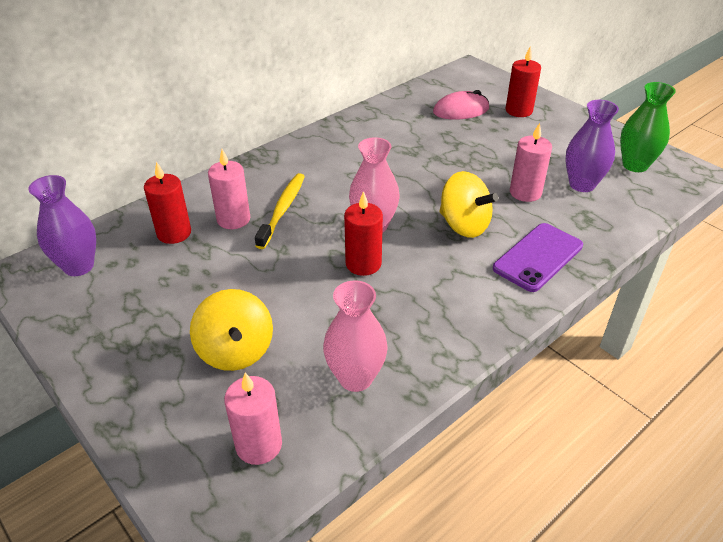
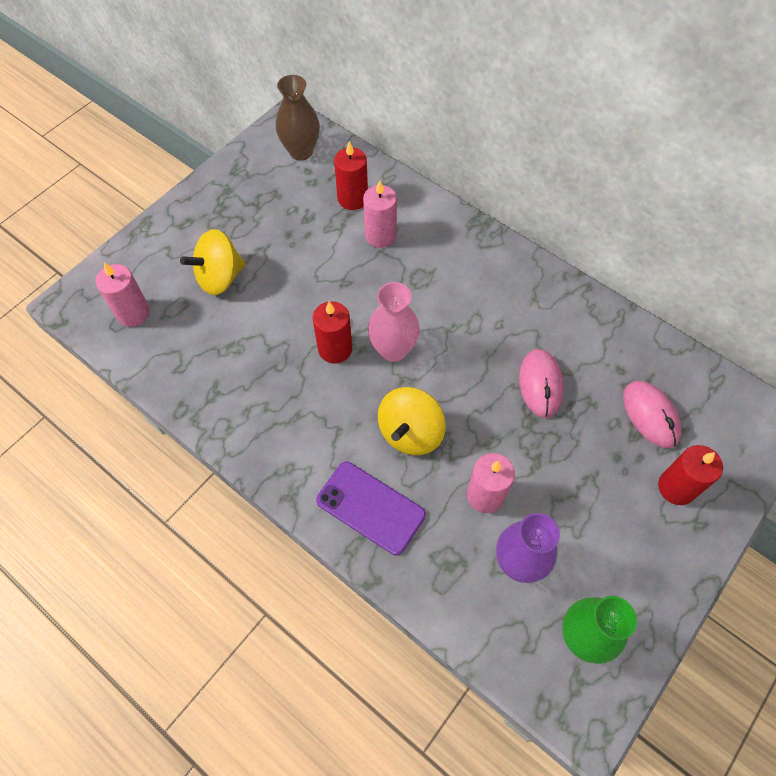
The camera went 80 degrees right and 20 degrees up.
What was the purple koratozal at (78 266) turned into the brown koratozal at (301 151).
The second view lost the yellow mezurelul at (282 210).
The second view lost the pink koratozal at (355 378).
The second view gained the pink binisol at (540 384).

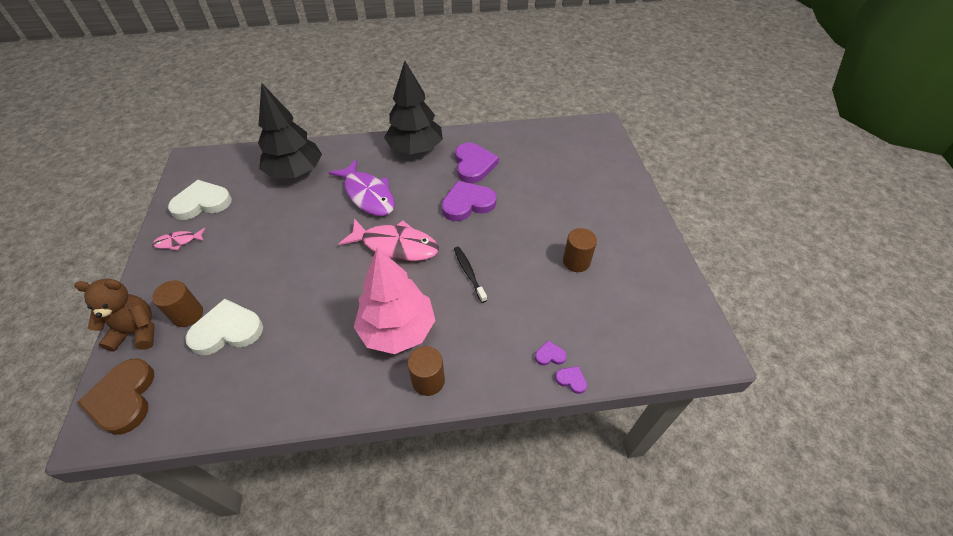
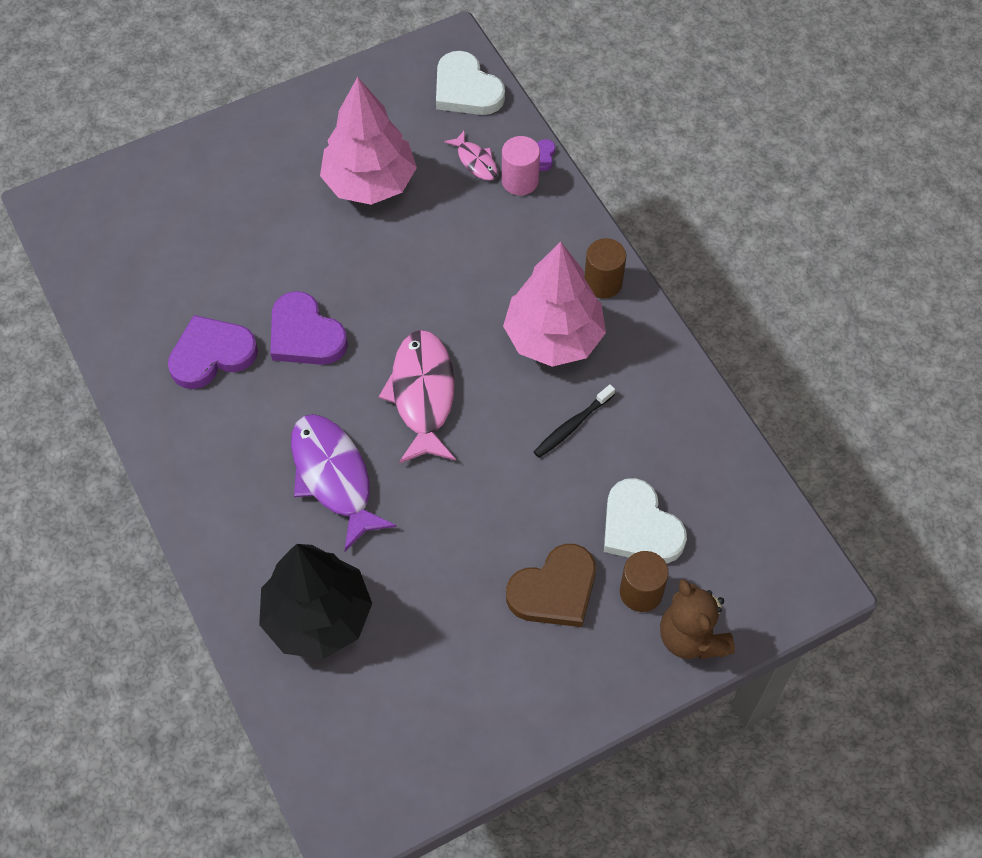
The camera went 110 degrees left and 10 degrees up.
The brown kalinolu ended up elsewhere, having gone from (124 398) to (554 590).
The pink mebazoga ended up elsewhere, having gone from (178 242) to (475 161).
The white kalinolu ended up elsewhere, having gone from (202 203) to (466 89).
The purple mebazoga at (368 195) ended up facing another way, 60 degrees counterclockwise from before.
The second view lost the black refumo at (415 149).
The black mezurelul ended up elsewhere, having gone from (469 273) to (572 426).
Where the purple kalinolu stood at (550 355), the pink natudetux came to stand at (520 181).
Where the brown natudetux stood at (576 262), the pink refumo came to stand at (370 183).

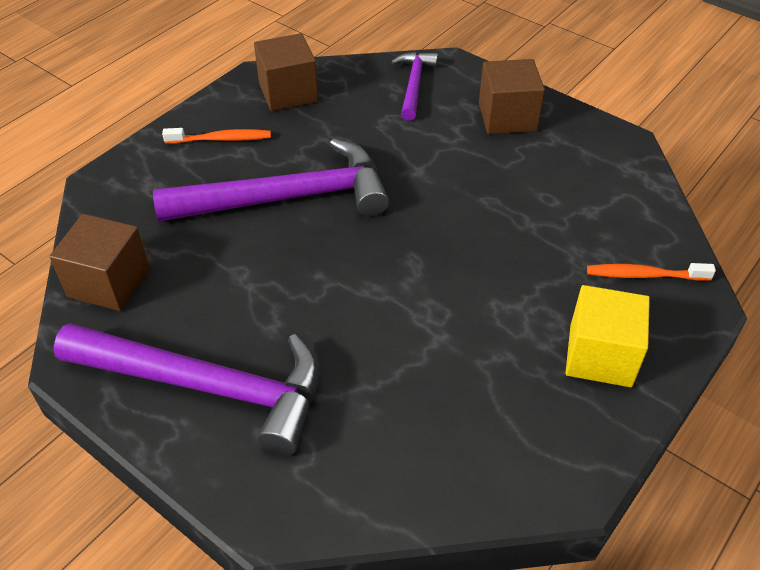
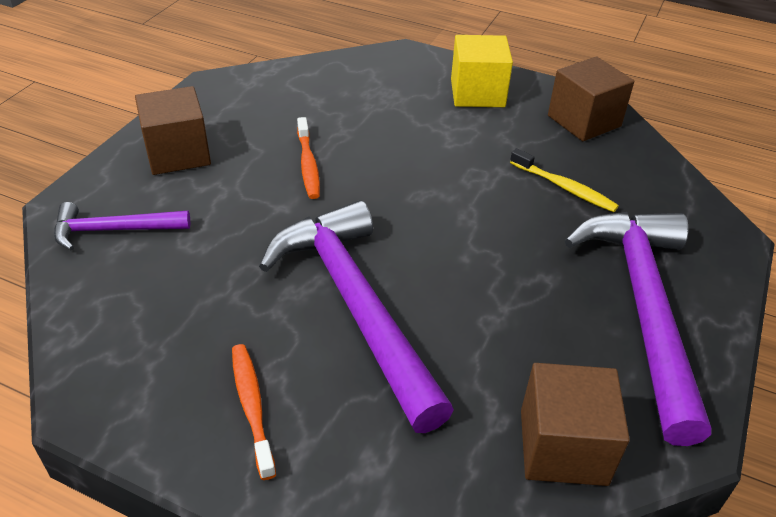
The camera went 105 degrees left and 5 degrees down.
The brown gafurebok ended up elsewhere, having gone from (288 92) to (584 121).
The orange mezurelul ended up elsewhere, having gone from (644 275) to (308 165).
The second view gained the yellow mezurelul at (564 187).

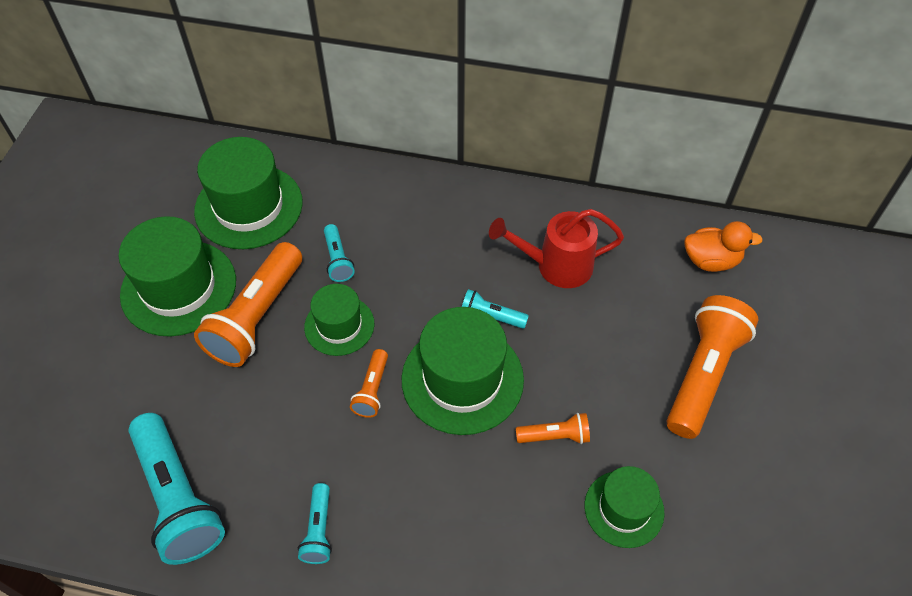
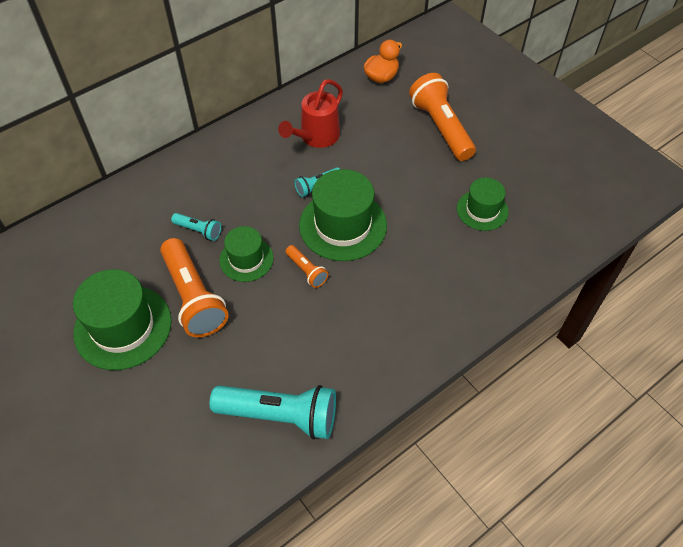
The camera went 50 degrees left and 0 degrees up.
The second view lost the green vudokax at (249 206).
The second view lost the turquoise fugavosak at (319 530).
The second view lost the orange fugavosak at (555 436).

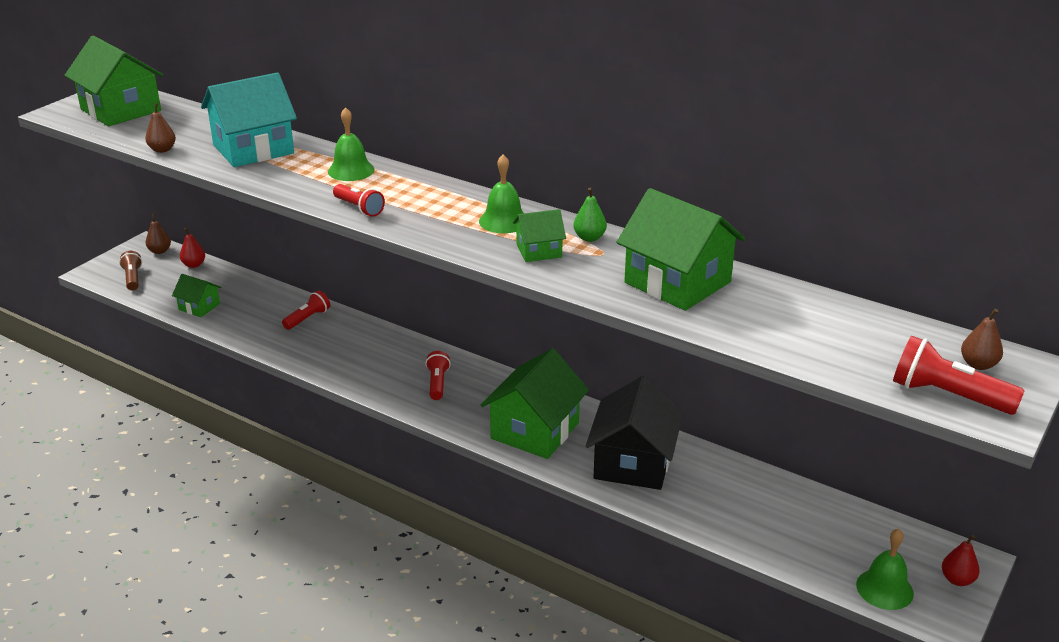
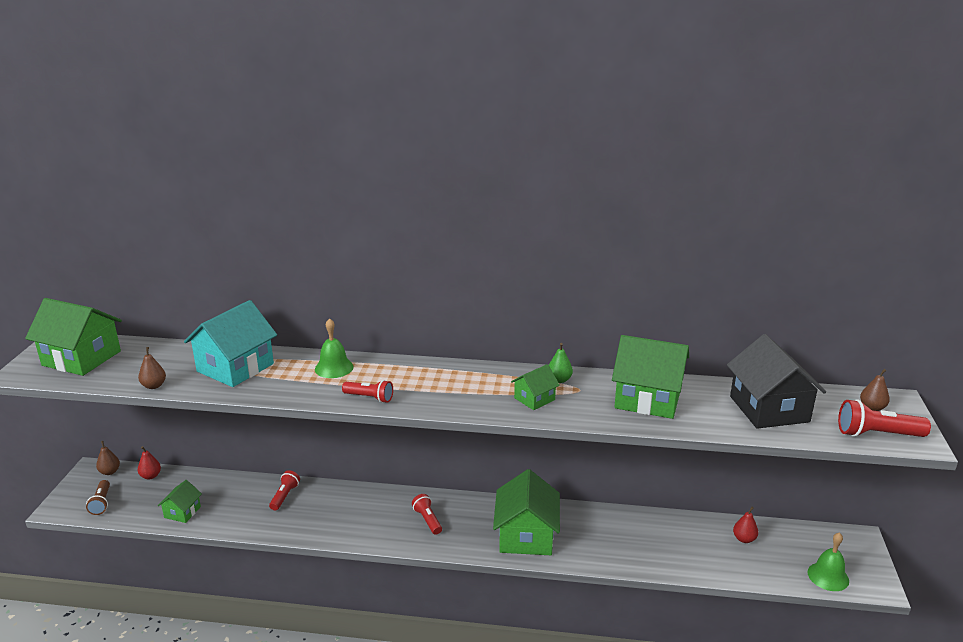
The camera went 25 degrees left and 5 degrees down.
The brown fugavosak at (133 278) ended up facing another way, 150 degrees counterclockwise from before.
The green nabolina at (199 307) ended up facing another way, 75 degrees counterclockwise from before.
The second view lost the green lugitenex at (503 221).
The black nabolina ended up elsewhere, having gone from (633 462) to (769 409).
The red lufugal ended up elsewhere, having gone from (957 580) to (744 539).

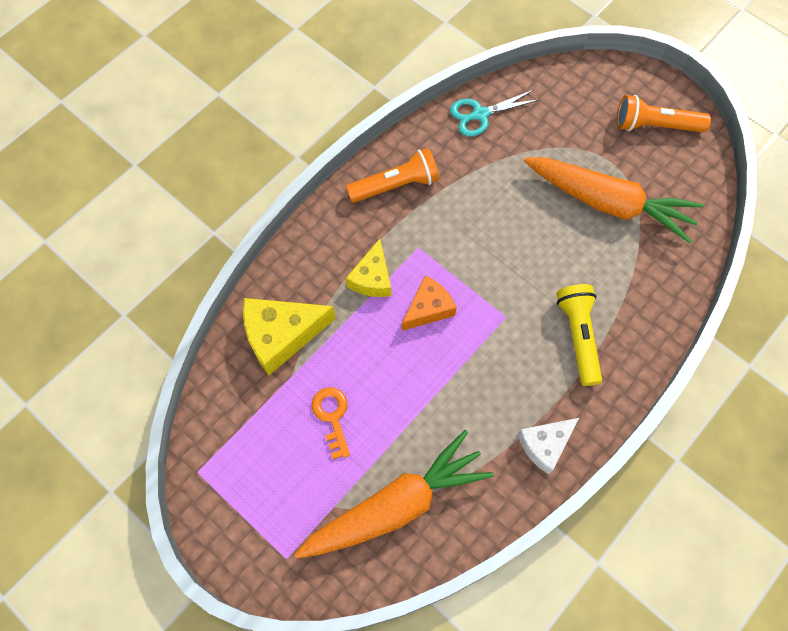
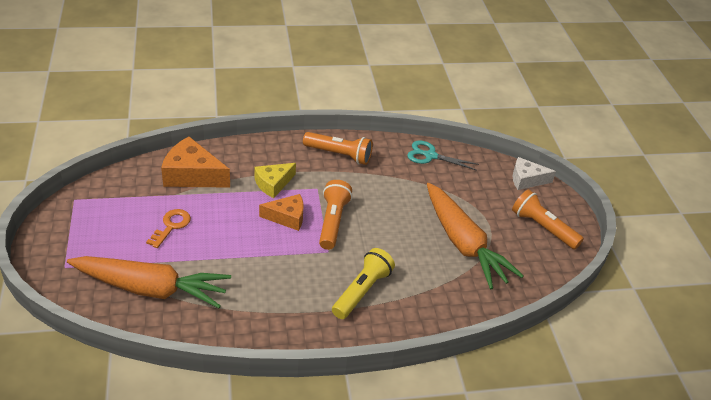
The camera went 35 degrees right and 25 degrees down.
What was the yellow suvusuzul at (281 335) turned into the orange suvusuzul at (192 175).
The white suvusuzul ended up elsewhere, having gone from (545 445) to (526 180).
The second view gained the orange fugavosak at (332 222).

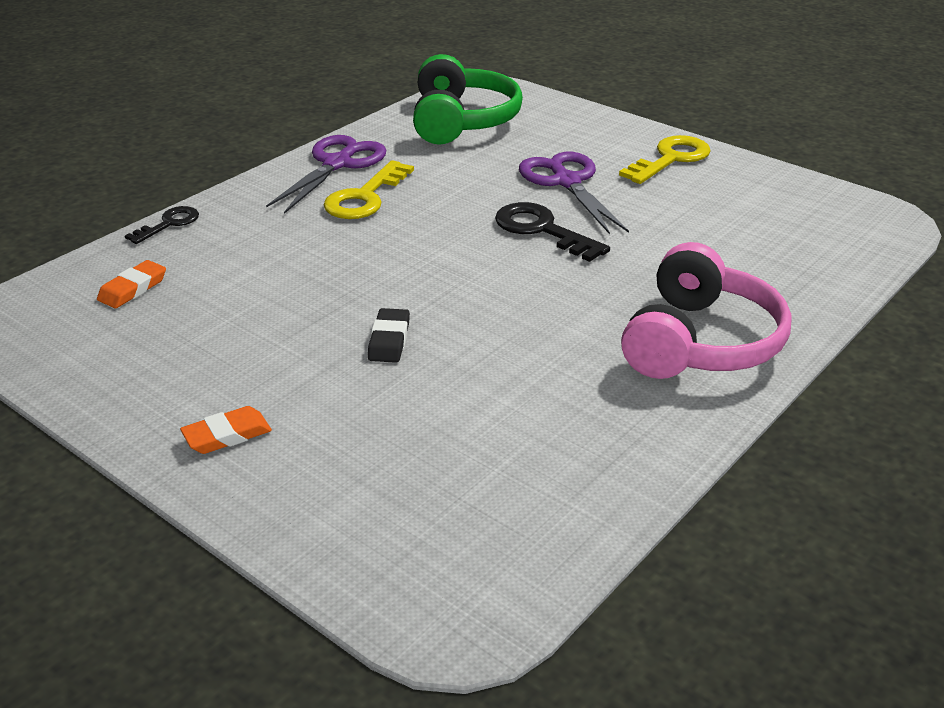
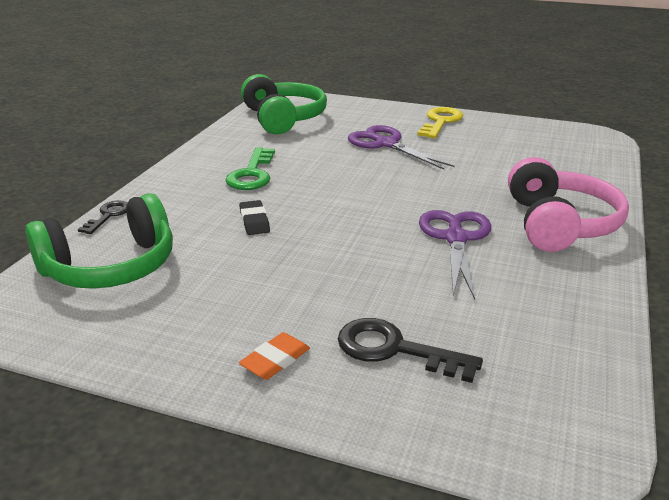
The camera went 20 degrees left and 5 degrees down.
Where the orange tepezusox stood at (133 289), the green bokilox came to stand at (111 267).
The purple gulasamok ended up elsewhere, having gone from (337 164) to (456 238).
What was the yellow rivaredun at (365 197) turned into the green rivaredun at (252 174).
The black tepezusox ended up elsewhere, having gone from (389 340) to (254 221).
The black rivaredun ended up elsewhere, having gone from (542 230) to (395 350).

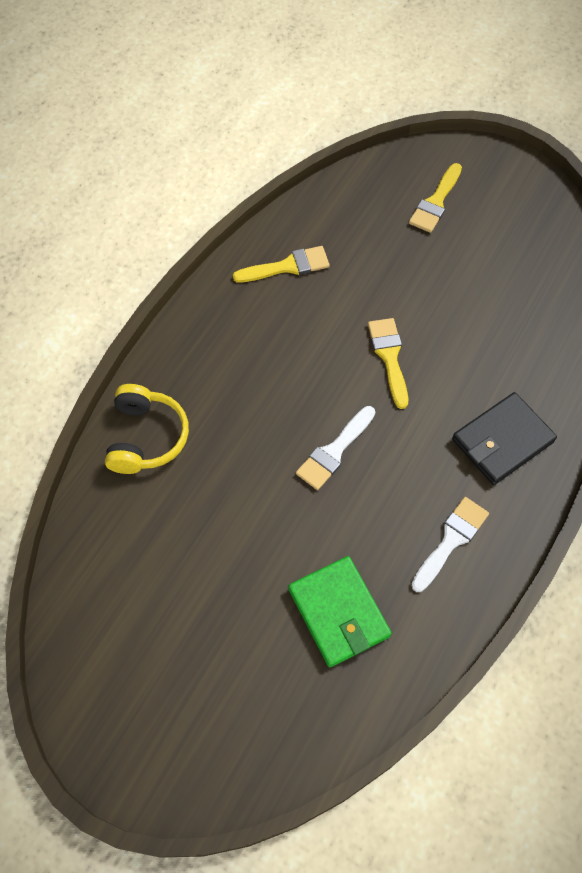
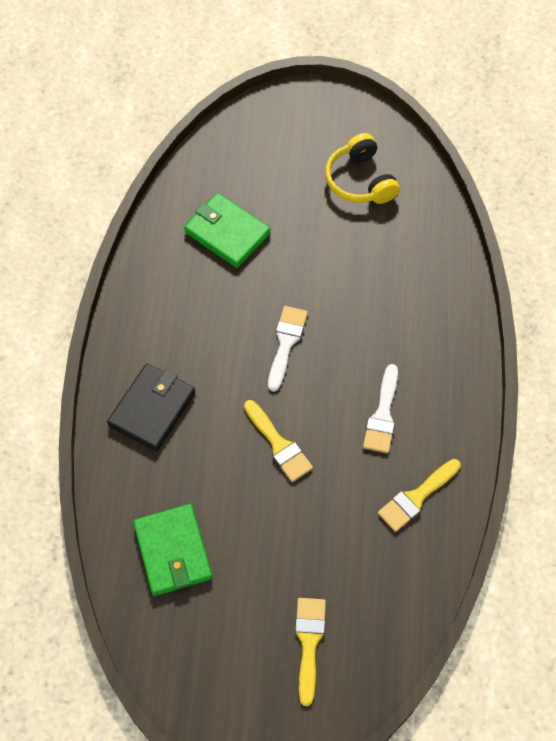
The camera went 155 degrees right and 0 degrees up.
The yellow bokilox ended up elsewhere, having gone from (146 437) to (360 180).
The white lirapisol ended up elsewhere, having gone from (451 540) to (382 415).
The second view gained the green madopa at (173 551).

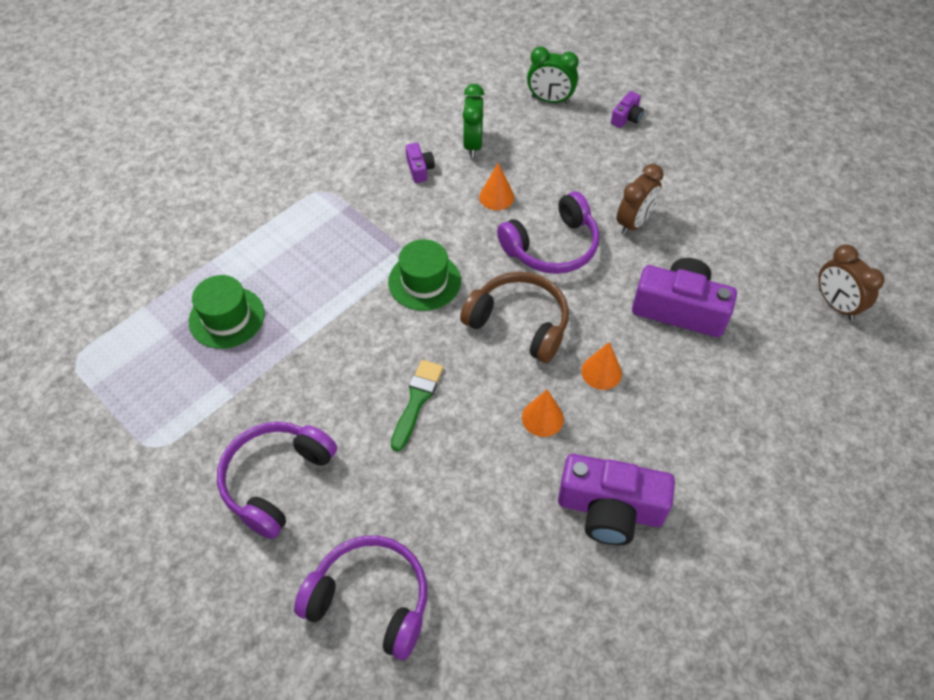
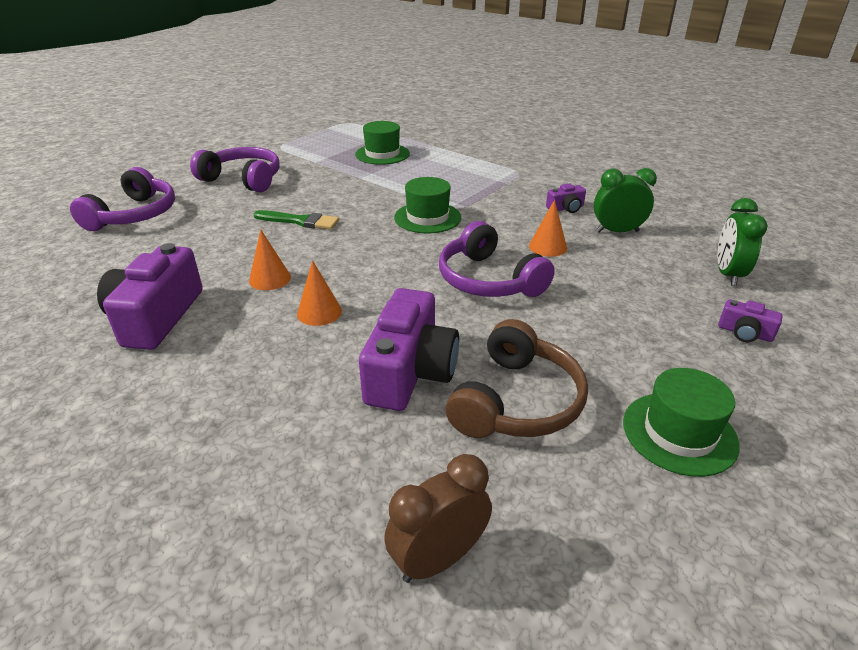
The camera went 85 degrees right and 20 degrees down.
The brown bokilox ended up elsewhere, having gone from (519 323) to (516 401).
The second view lost the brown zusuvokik at (634 223).
The second view gained the green vudokax at (679 433).

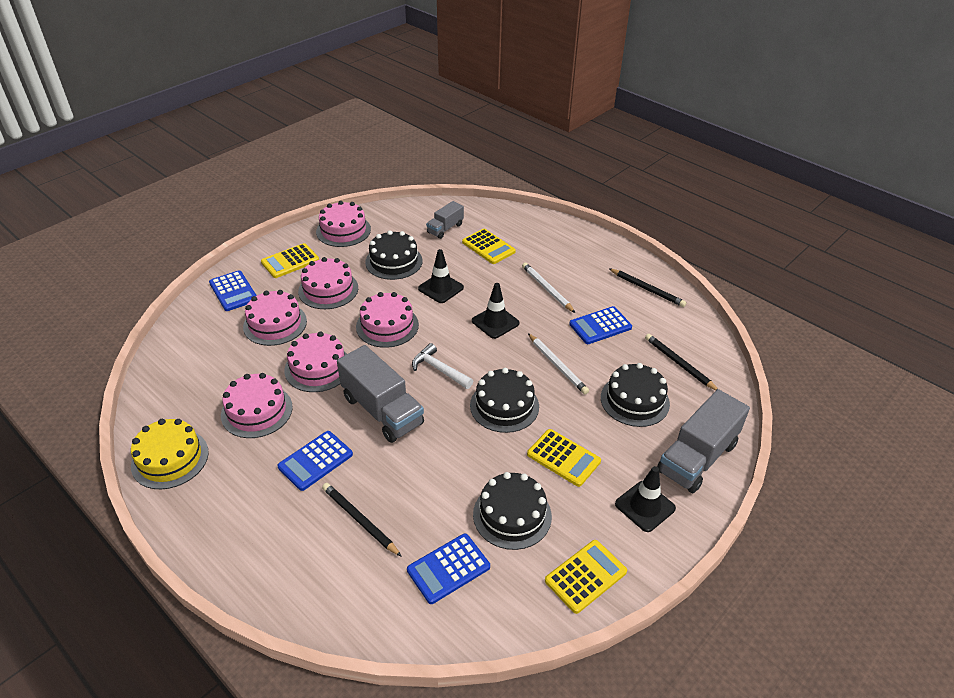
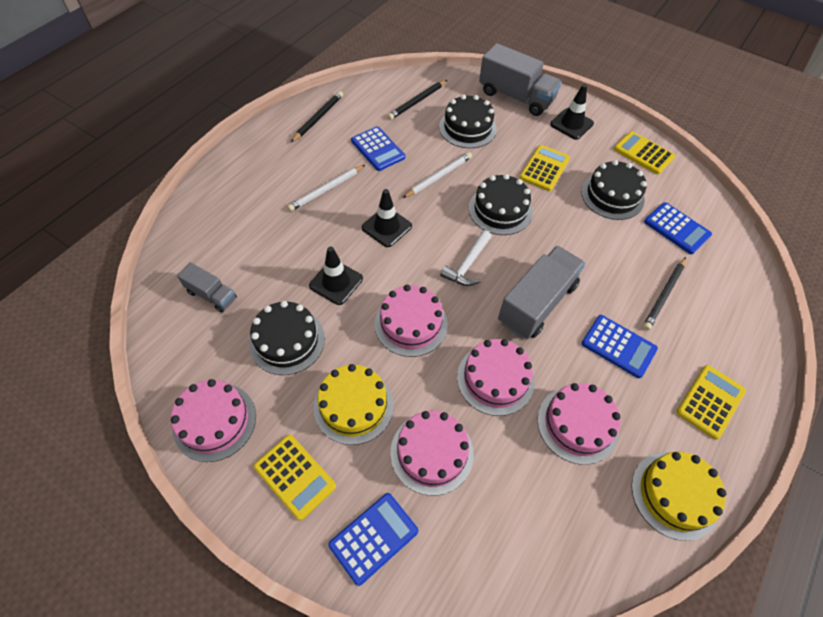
The camera went 100 degrees left and 15 degrees up.
What was the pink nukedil at (328 289) turned into the yellow nukedil at (353 405).
The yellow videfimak ended up elsewhere, having gone from (488 247) to (710 401).

